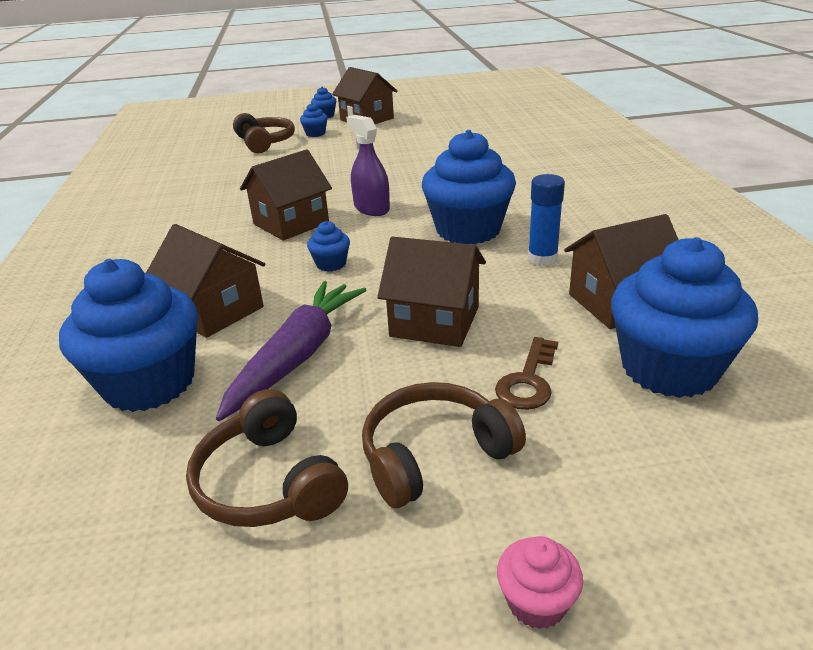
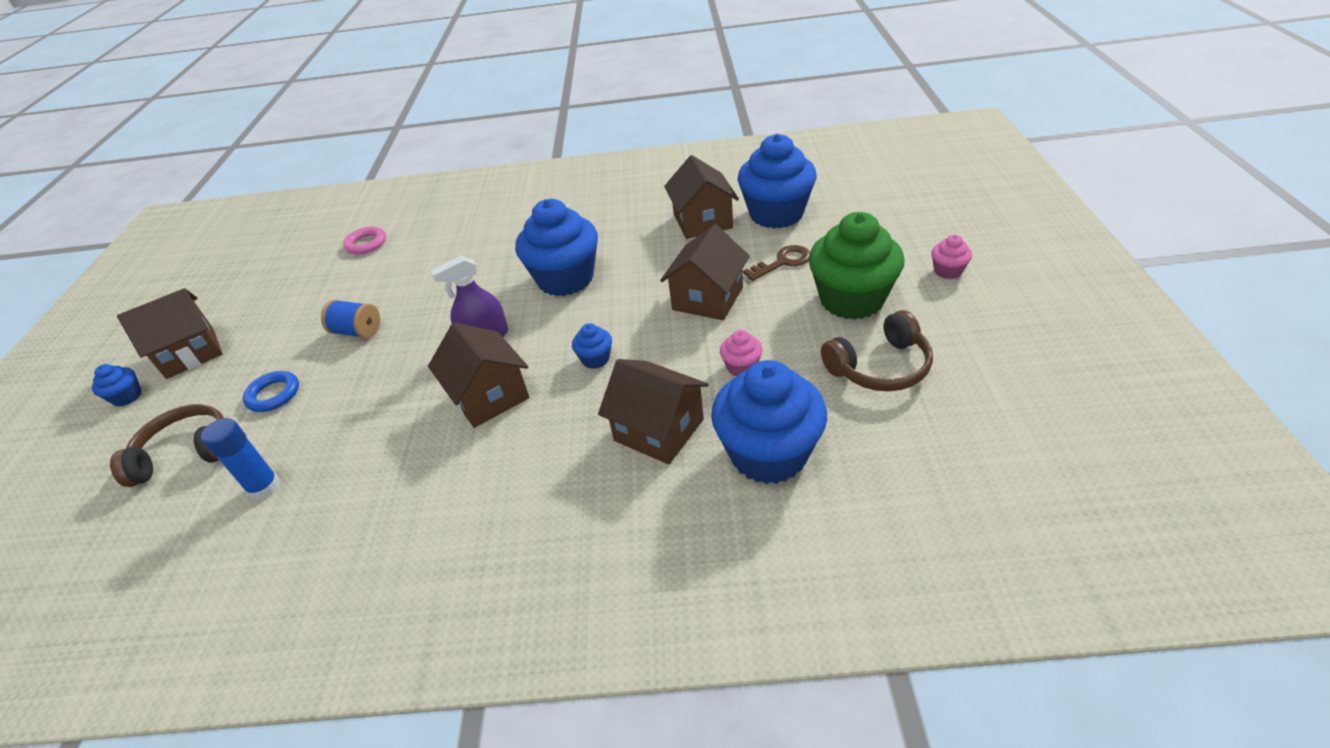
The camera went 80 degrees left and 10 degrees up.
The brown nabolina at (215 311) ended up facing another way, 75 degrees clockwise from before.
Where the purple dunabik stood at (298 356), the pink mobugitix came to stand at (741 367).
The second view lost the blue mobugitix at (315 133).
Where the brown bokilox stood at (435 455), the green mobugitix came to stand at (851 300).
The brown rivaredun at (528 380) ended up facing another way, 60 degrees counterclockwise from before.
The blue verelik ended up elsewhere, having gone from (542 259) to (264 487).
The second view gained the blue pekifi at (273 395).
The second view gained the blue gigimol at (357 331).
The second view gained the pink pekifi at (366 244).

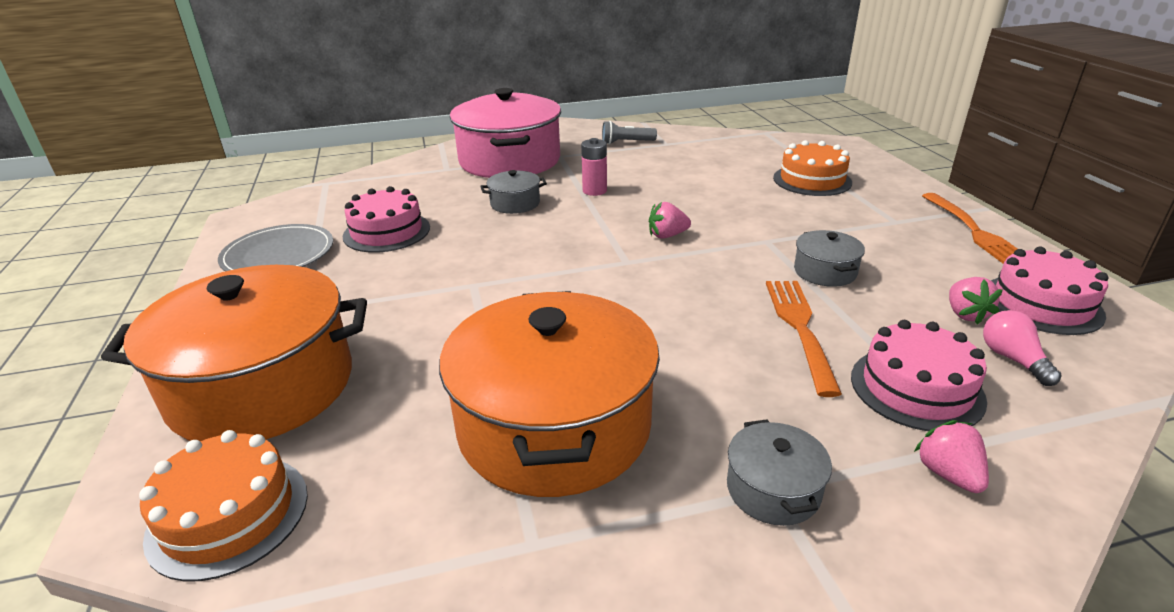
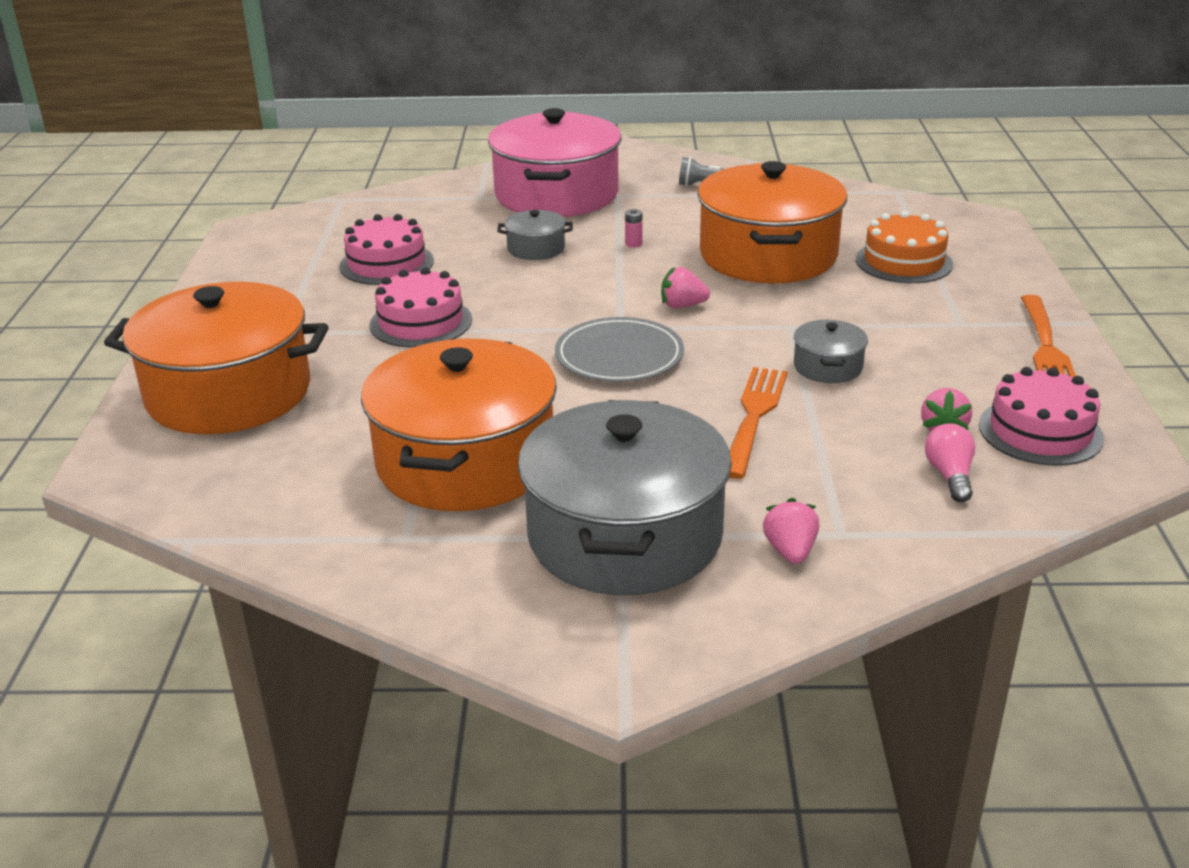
The camera went 15 degrees right and 0 degrees up.
The second view lost the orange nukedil at (228 515).
The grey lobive ended up elsewhere, having gone from (278 255) to (619 355).
The size of the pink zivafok at (594 191) changed by a factor of 0.58.
The size of the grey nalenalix at (773 490) changed by a factor of 2.34.
The pink nukedil ended up elsewhere, having gone from (916 388) to (421 322).
The second view gained the orange nalenalix at (768 255).

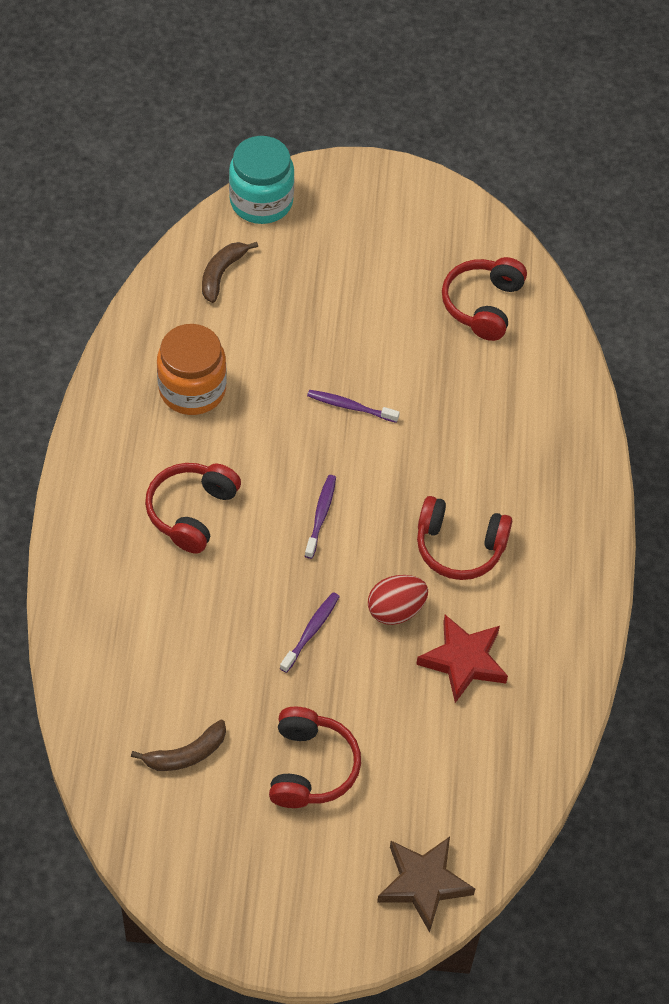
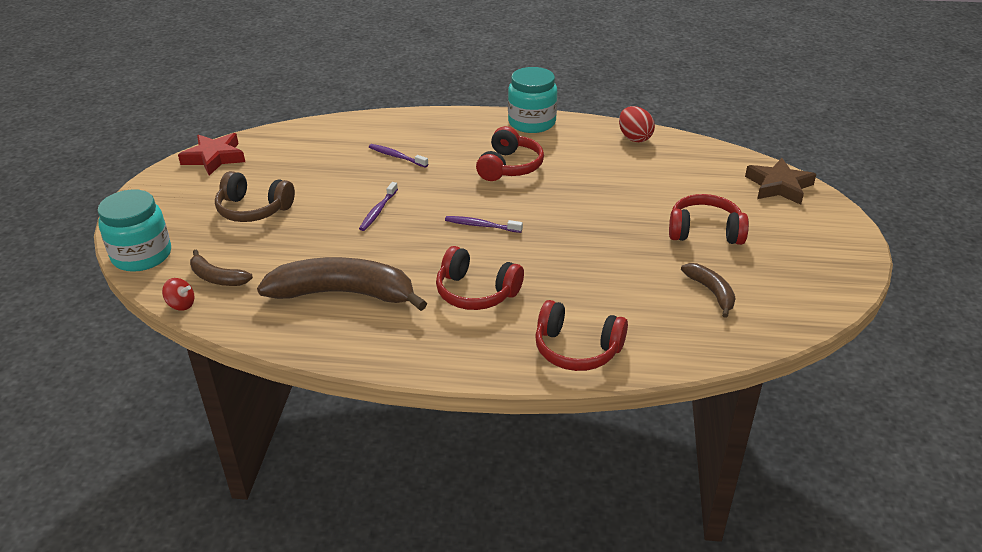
The camera went 85 degrees left and 20 degrees down.
Where the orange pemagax stood at (192 389), the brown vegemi came to stand at (344 293).
The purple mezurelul ended up elsewhere, having gone from (311 631) to (396 156).
The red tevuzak ended up elsewhere, having gone from (396 610) to (634 138).
The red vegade ended up elsewhere, having gone from (463 661) to (214 158).
The red bokilox ended up elsewhere, having gone from (483 305) to (577 349).
The second view gained the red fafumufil at (181 304).
The second view gained the brown bokilox at (253 209).
The second view gained the turquoise pemagax at (532 123).

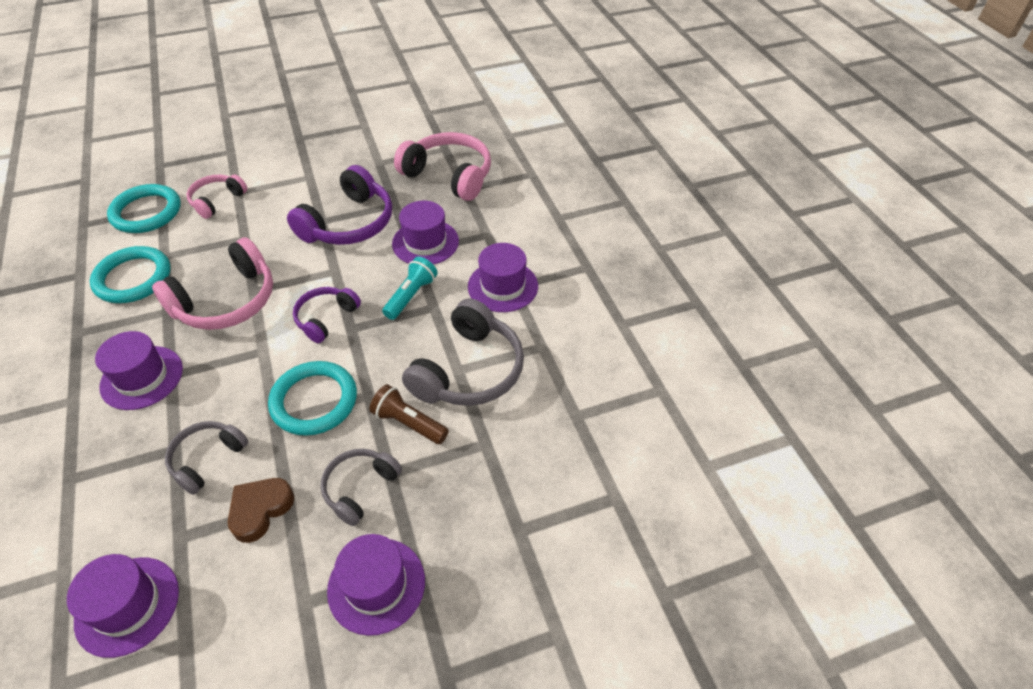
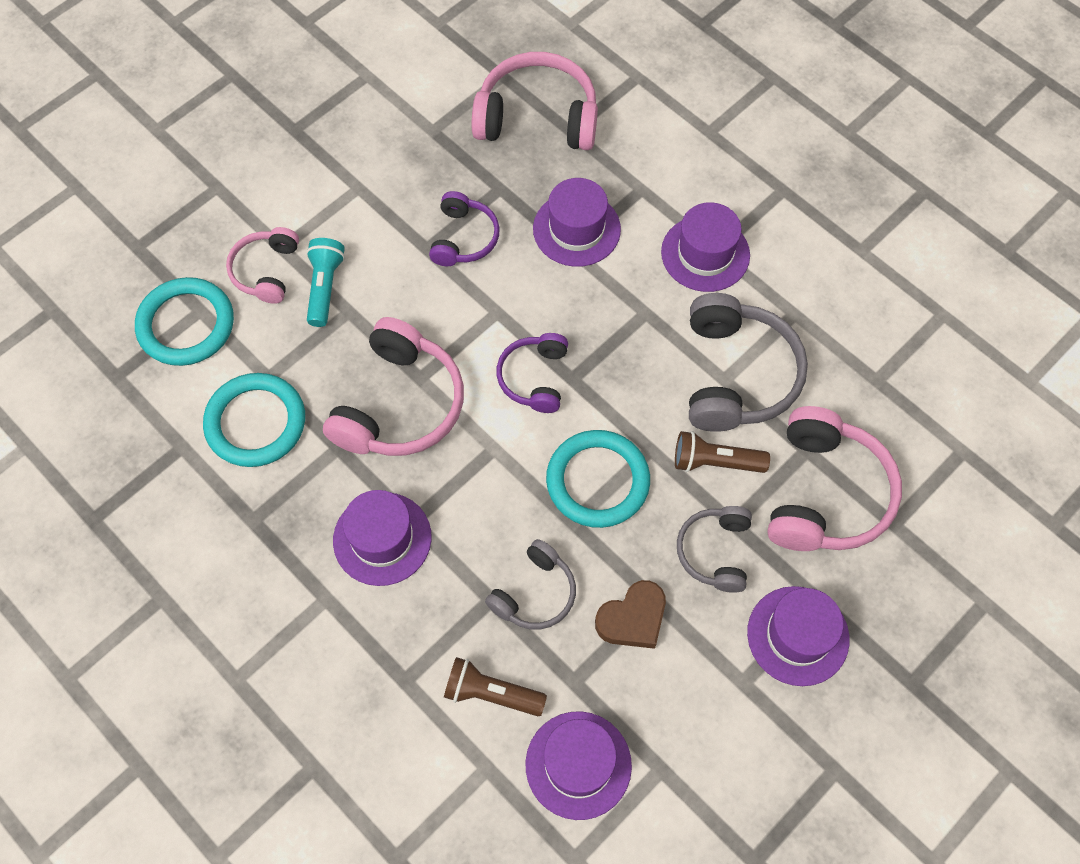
The camera went 25 degrees left and 15 degrees up.
The grey bokilox at (207 459) ended up facing another way, 150 degrees counterclockwise from before.
The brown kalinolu at (260 510) ended up facing another way, 135 degrees counterclockwise from before.
The size of the purple bokilox at (349 223) changed by a factor of 0.58.
The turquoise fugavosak ended up elsewhere, having gone from (411 296) to (325 287).
The second view gained the brown fugavosak at (491 693).
The second view gained the pink bokilox at (826 494).

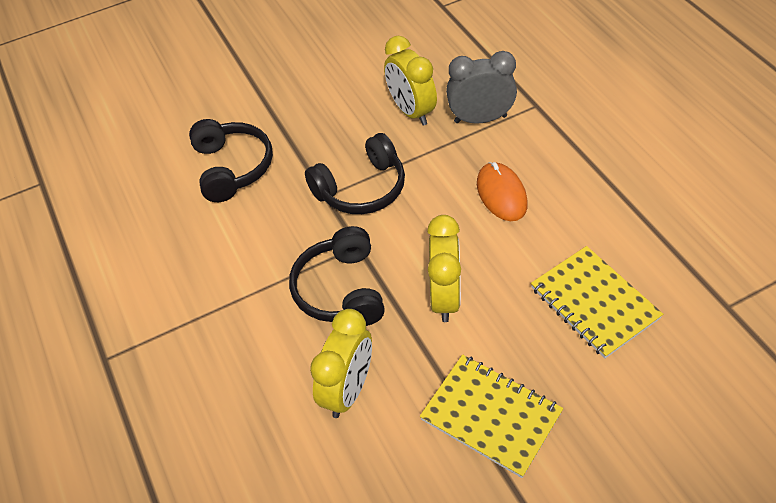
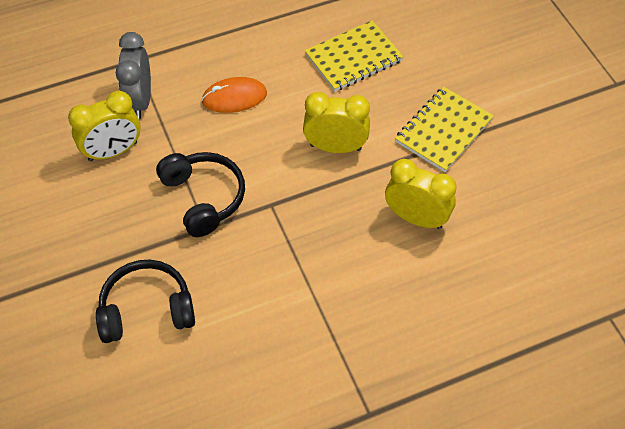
The camera went 90 degrees left and 5 degrees up.
The second view lost the black bokilox at (341 290).

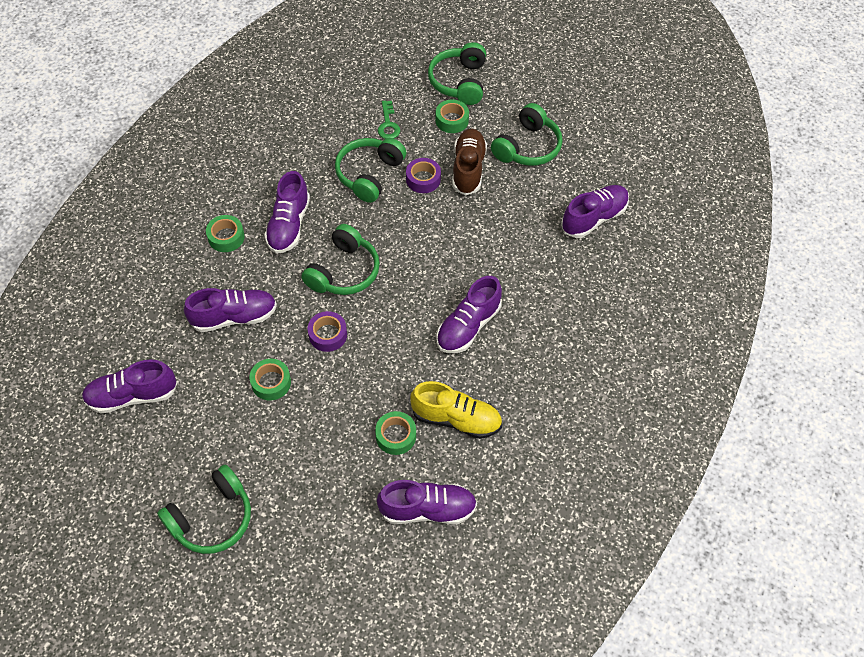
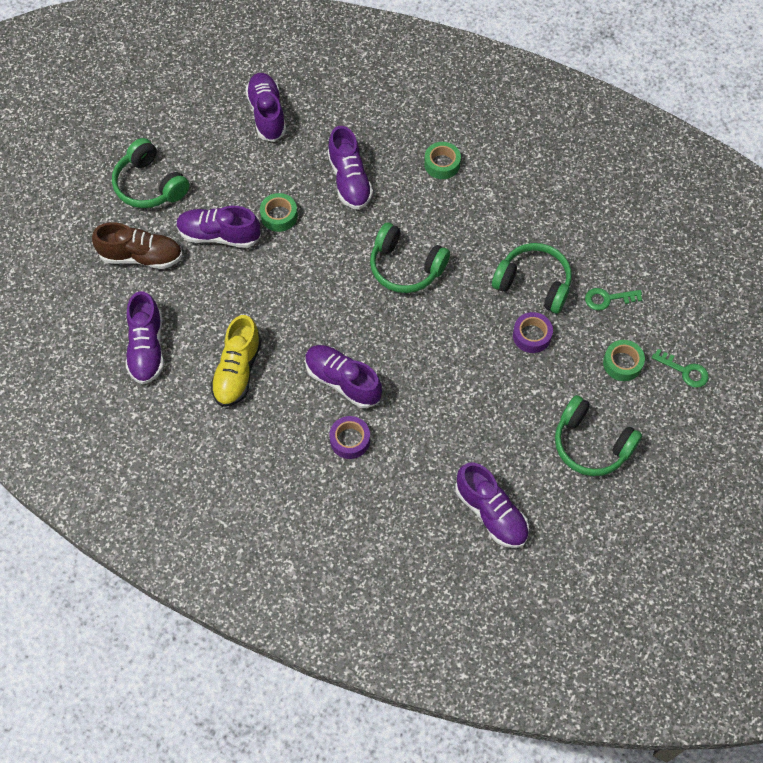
The camera went 90 degrees right and 5 degrees up.
The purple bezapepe ended up elsewhere, having gone from (289 225) to (219 235).
The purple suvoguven ended up elsewhere, having gone from (328 335) to (350 440).
The second view lost the green suvoguven at (396 436).
Where the green bokilox stood at (459 82), the green rivaredun came to stand at (685 371).
The brown bezapepe ended up elsewhere, having gone from (468 169) to (141 256).

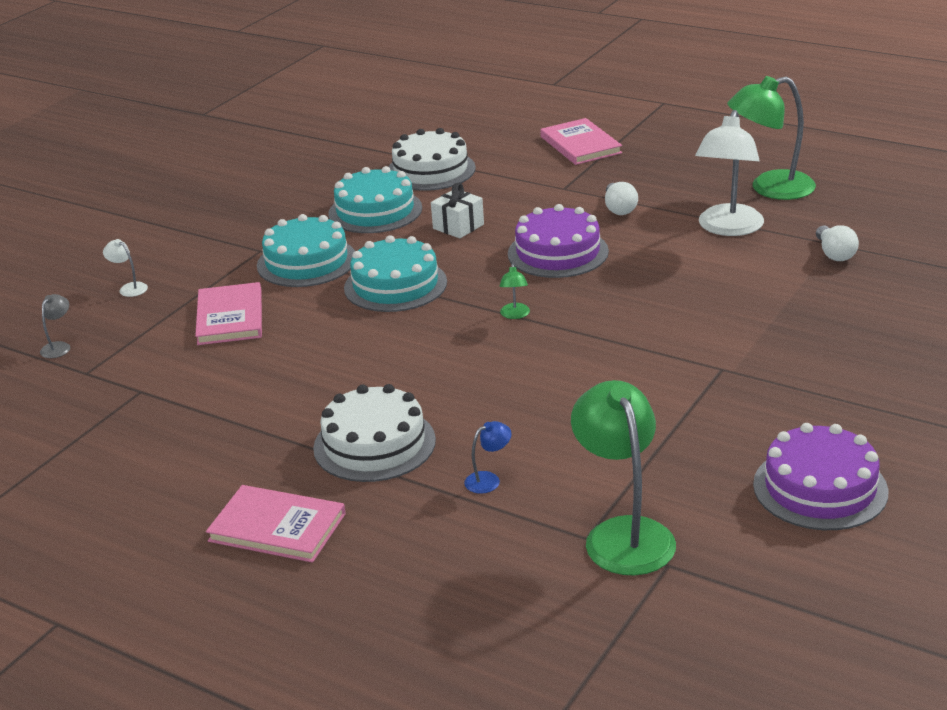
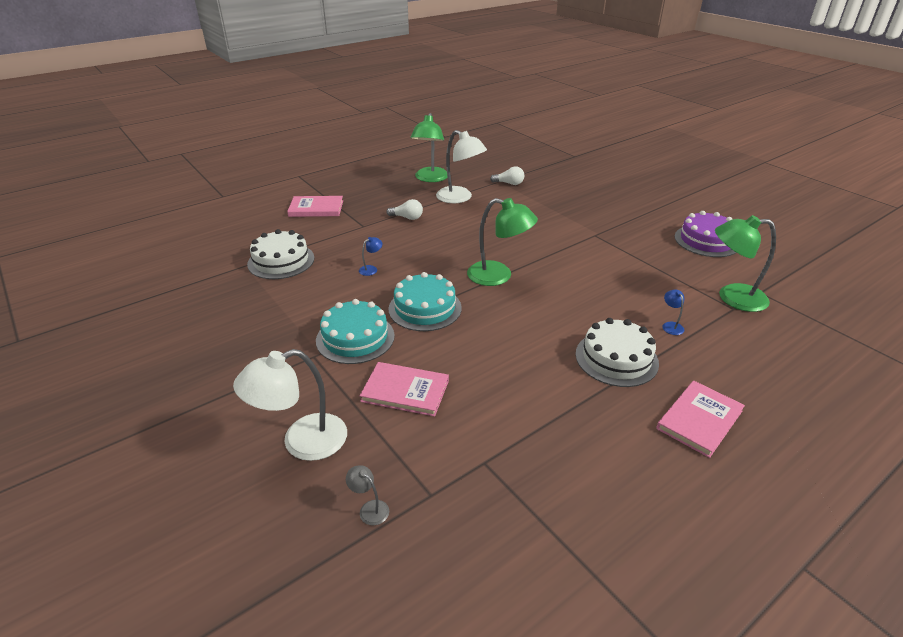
The camera went 70 degrees left and 5 degrees up.
The size of the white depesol at (129 288) changed by a factor of 2.37.
The second view lost the turquoise nukedil at (375 211).
Where the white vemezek stood at (458 226), the blue depesol came to stand at (371 269).
The size of the green depesol at (515 315) changed by a factor of 2.37.
The second view lost the purple nukedil at (558 252).

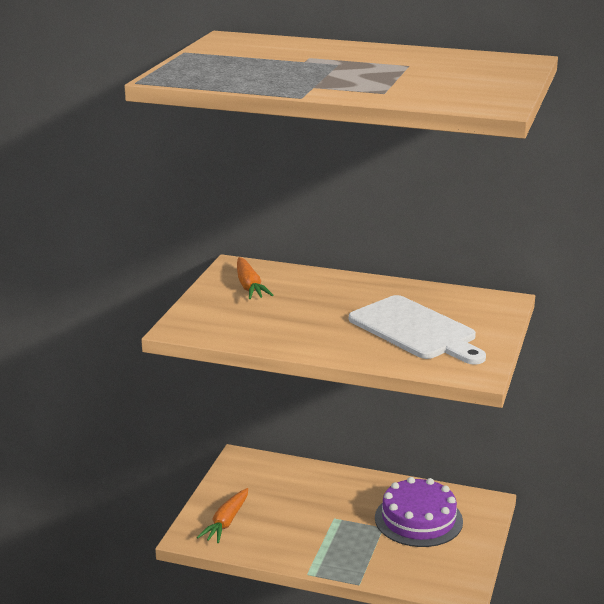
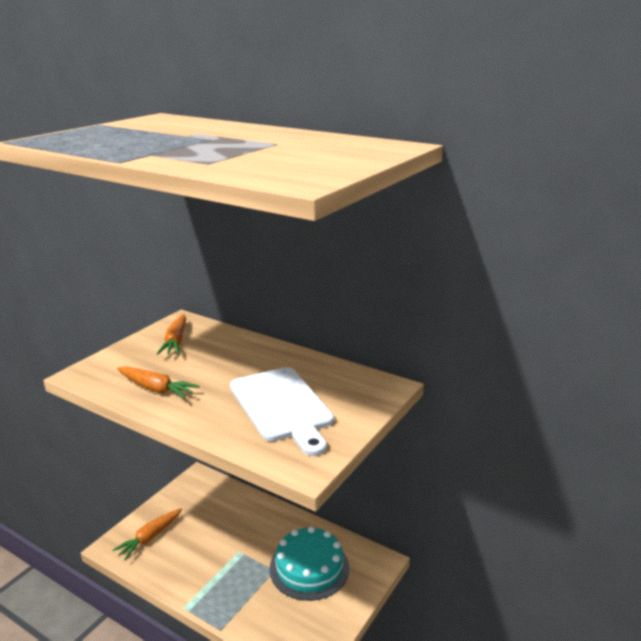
The camera went 15 degrees right and 0 degrees up.
What was the purple nukedil at (418 519) turned into the turquoise nukedil at (309 568).
The second view gained the orange dunabik at (156 389).

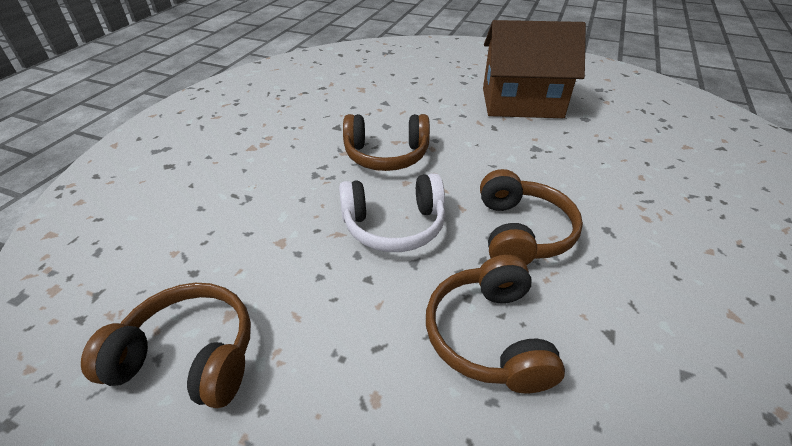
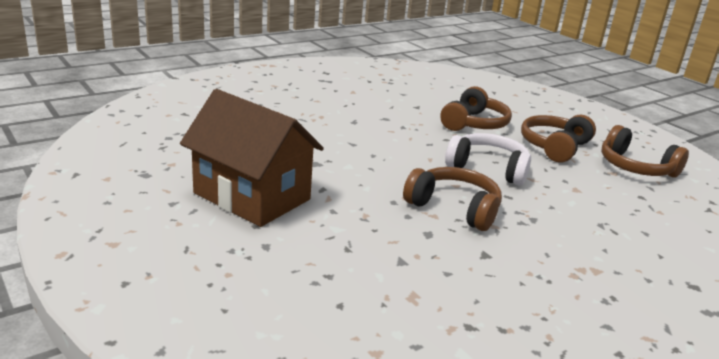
The camera went 150 degrees left and 15 degrees down.
The brown bokilox ended up elsewhere, having gone from (521 232) to (554 147).

